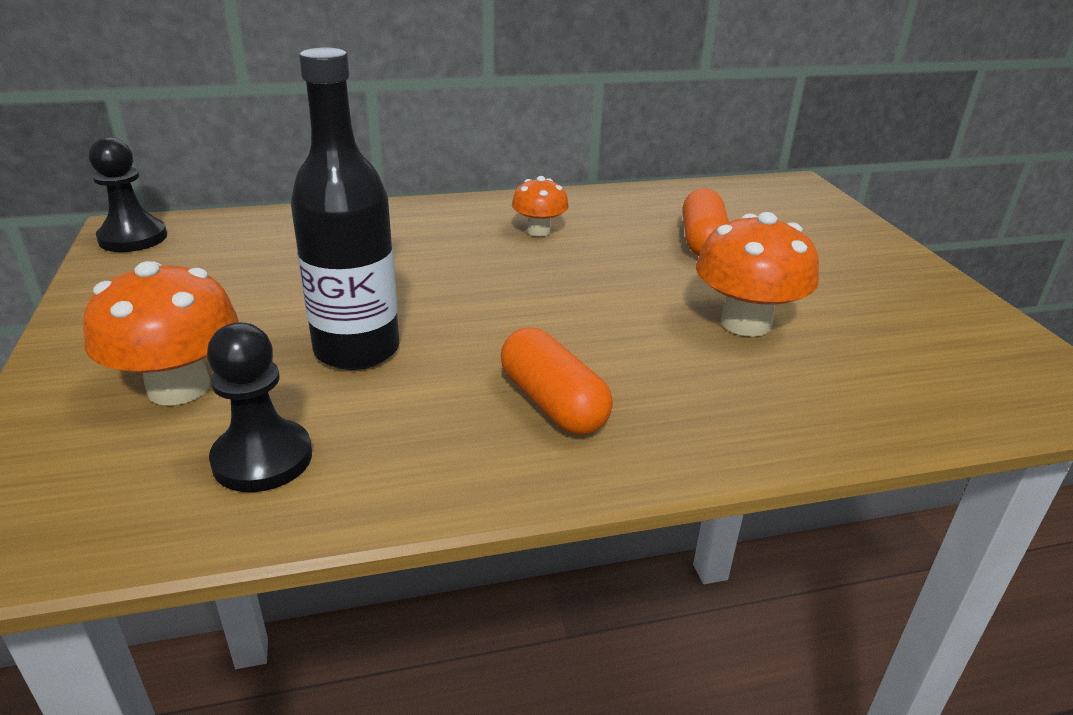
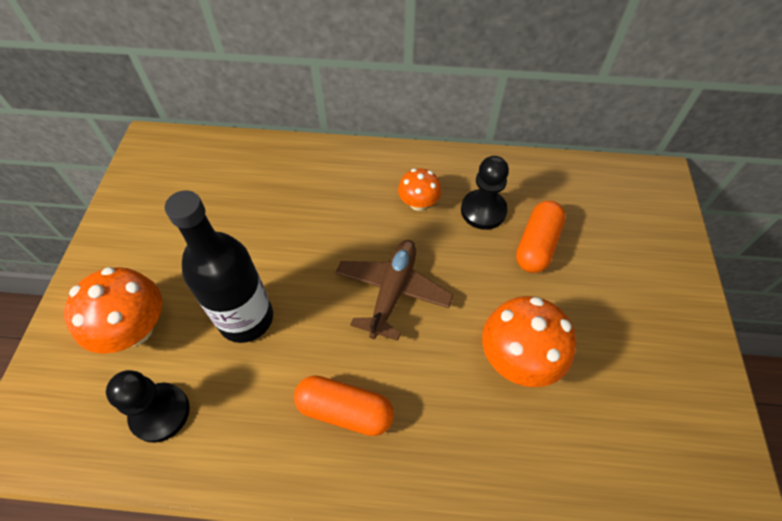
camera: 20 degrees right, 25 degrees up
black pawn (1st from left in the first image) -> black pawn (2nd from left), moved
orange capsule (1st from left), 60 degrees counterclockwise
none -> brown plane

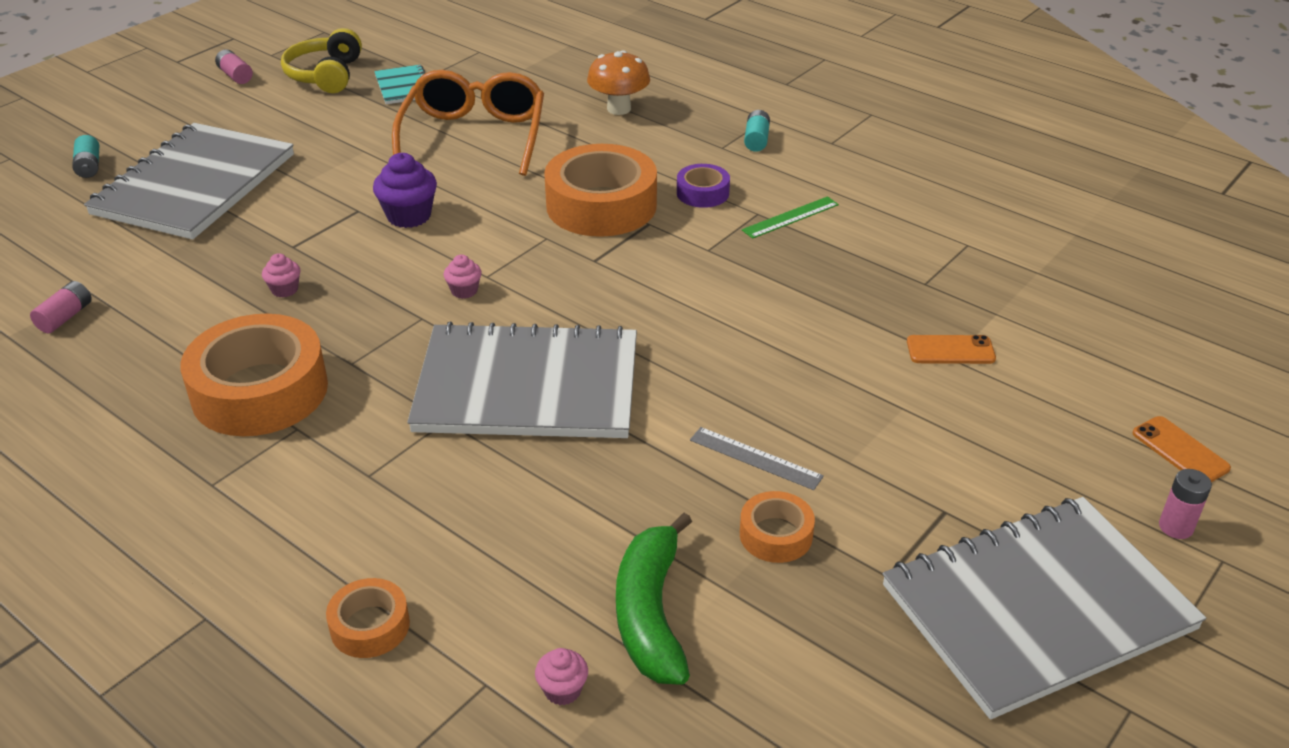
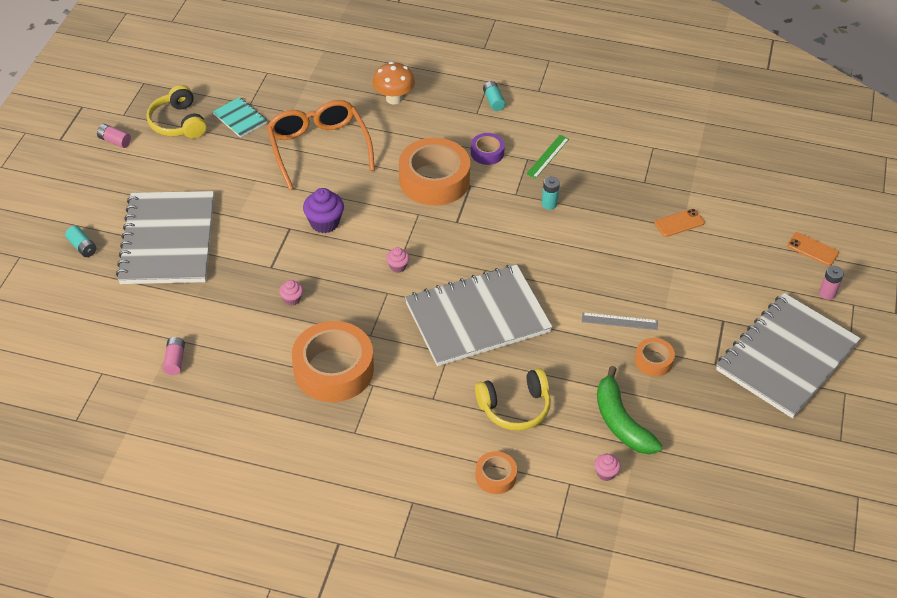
camera: 25 degrees left, 10 degrees up
none -> turquoise battery (3rd from left)
none -> yellow headphones (2nd from left)

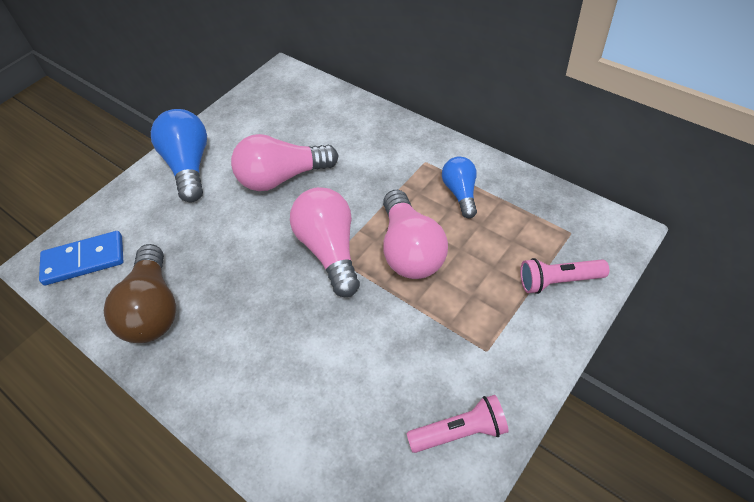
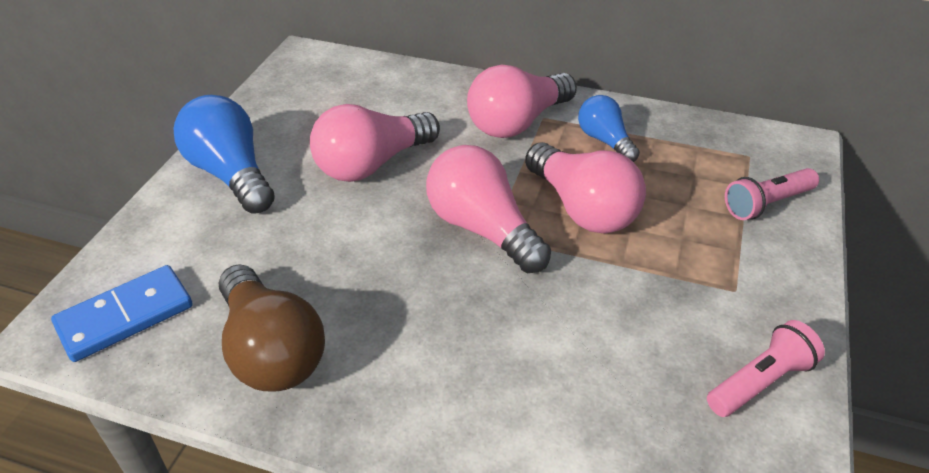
camera: 25 degrees left, 10 degrees down
none -> pink light bulb (3rd from left)

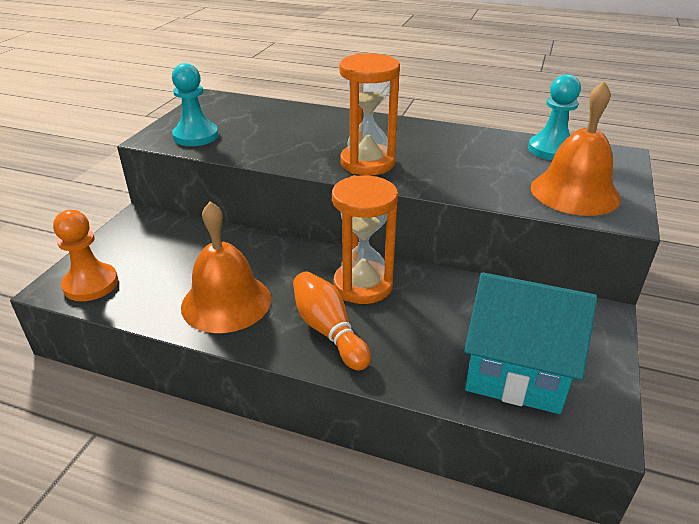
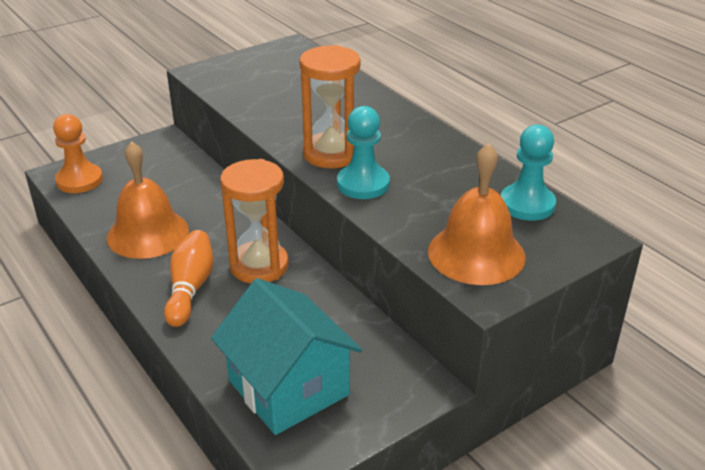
camera: 35 degrees right, 0 degrees up
turquoise pawn (1st from left), moved

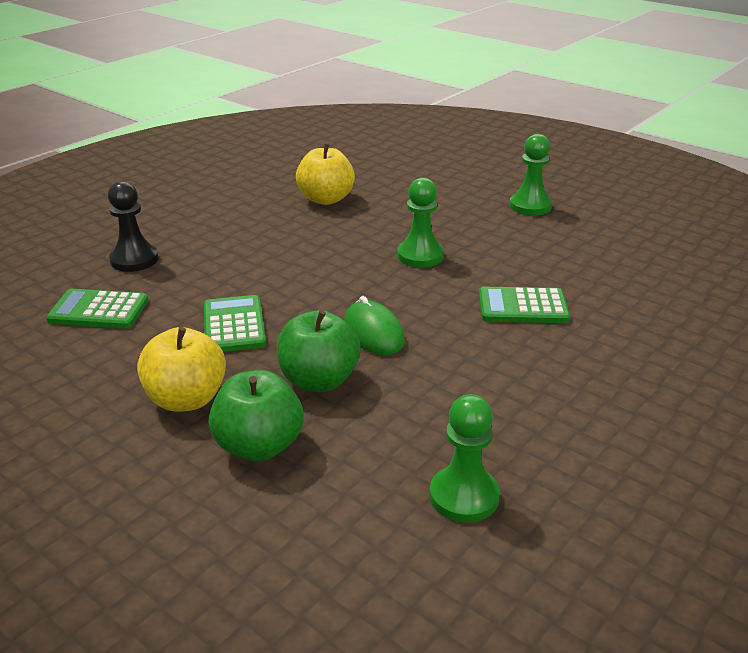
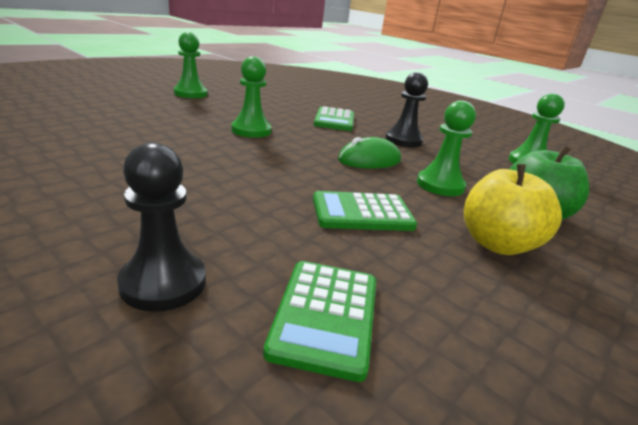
camera: 90 degrees left, 5 degrees down
yellow apple (2nd from left) -> none
green apple (2nd from left) -> green pawn (3rd from left)
none -> black pawn (2nd from left)

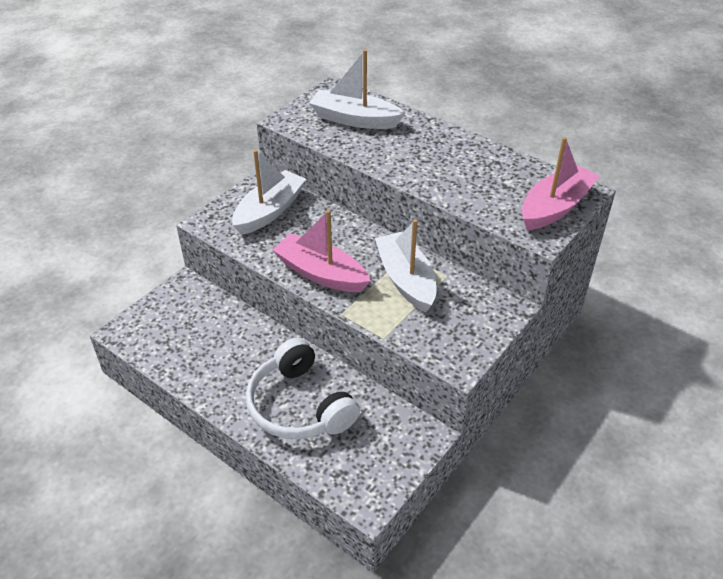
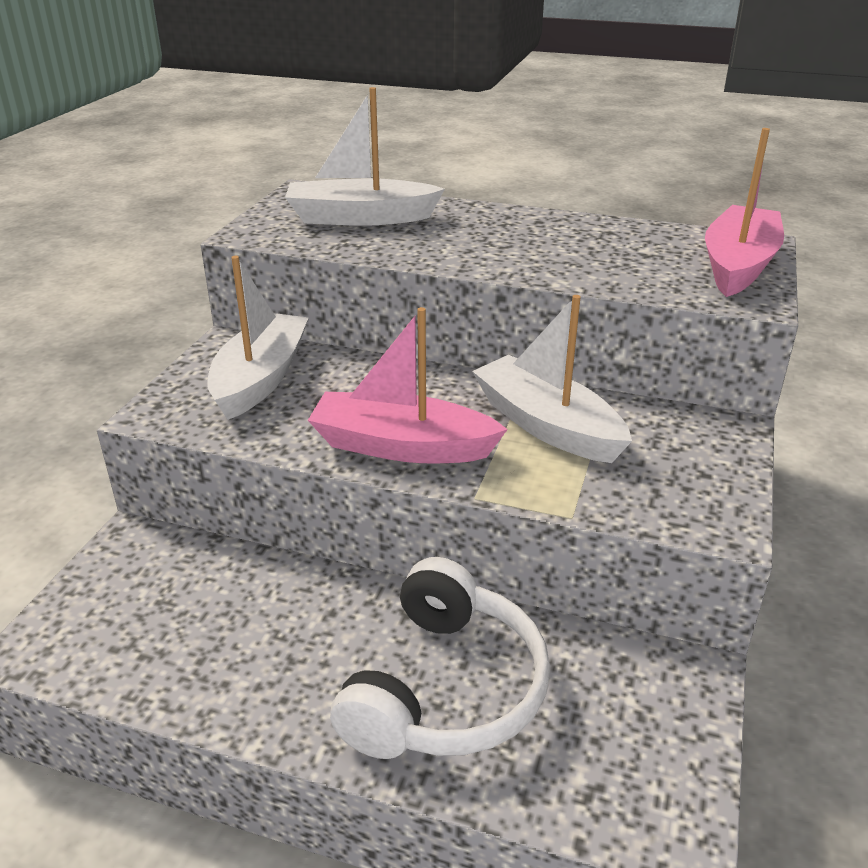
camera: 20 degrees left, 10 degrees down
white headphones, 105 degrees counterclockwise

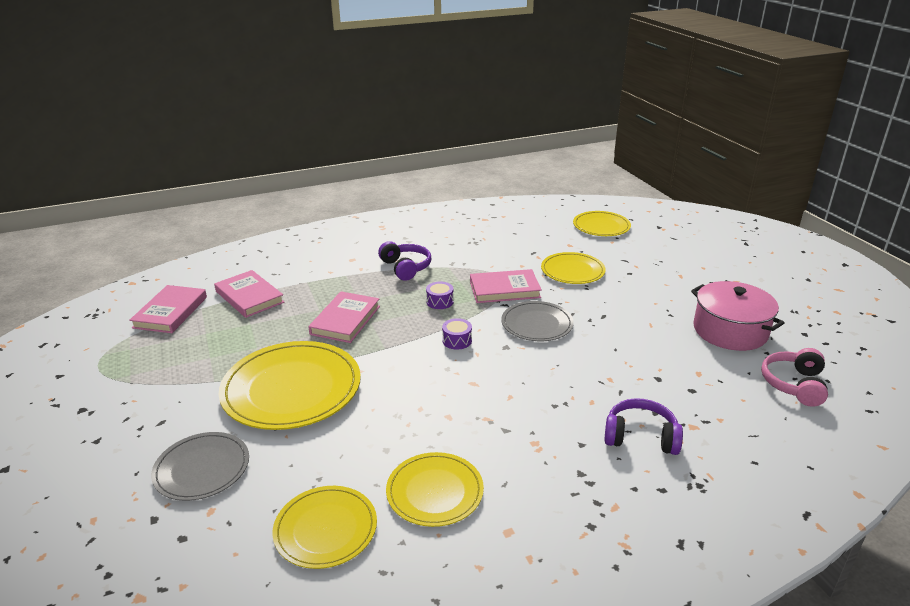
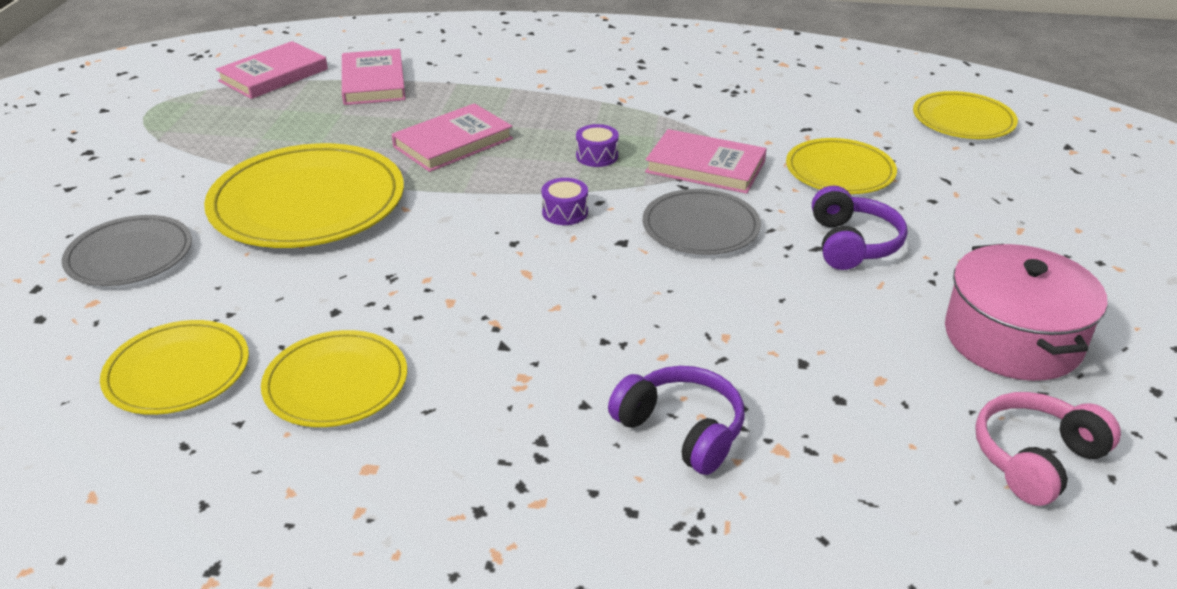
camera: 30 degrees right, 5 degrees up
purple headphones (1st from left in the first image) -> purple headphones (2nd from left), moved

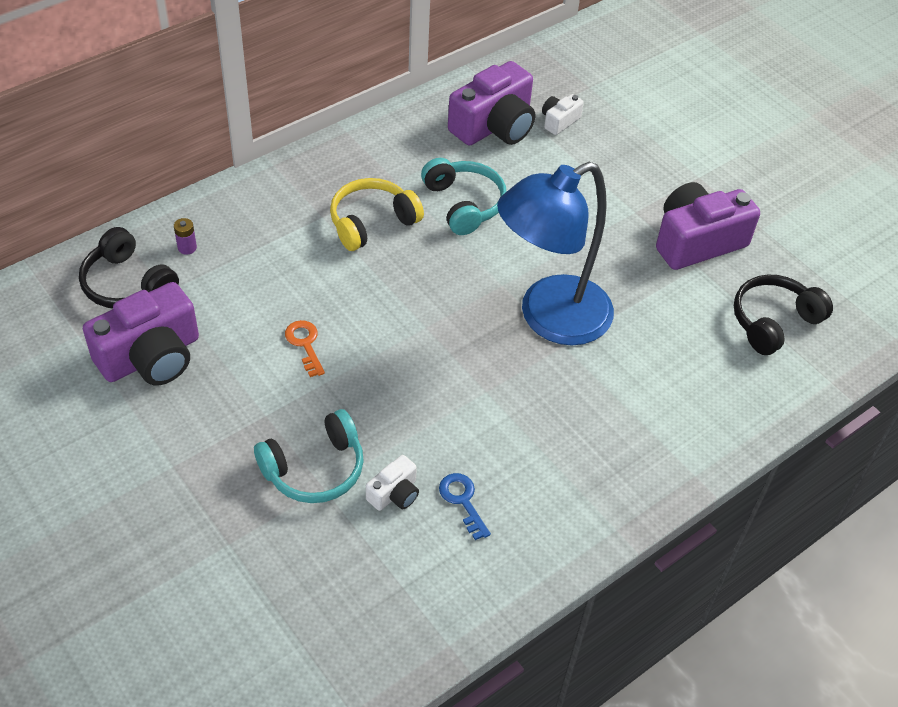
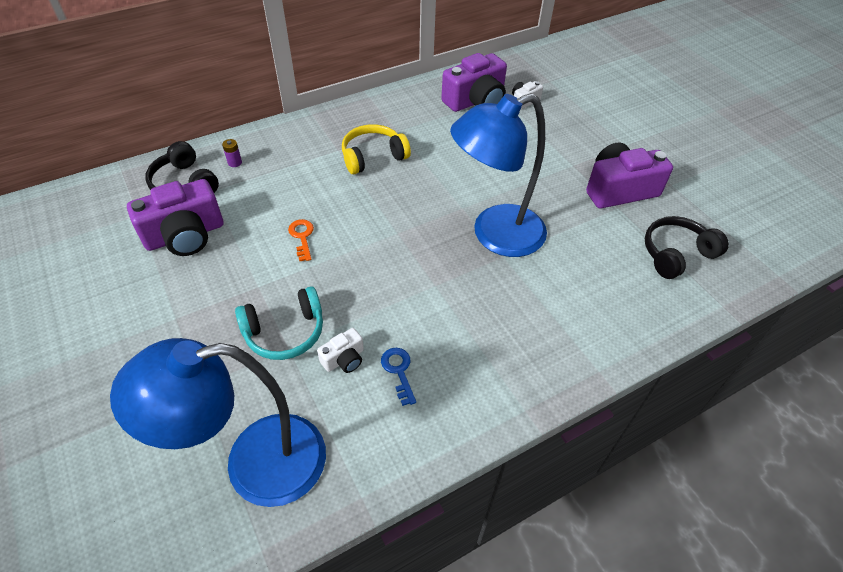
camera: 10 degrees right, 0 degrees up
turquoise headphones (2nd from left) -> none
none -> blue lamp (1st from left)

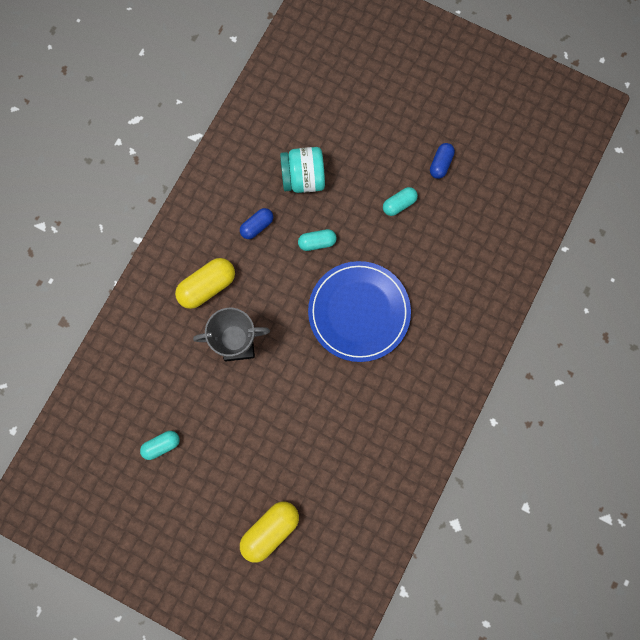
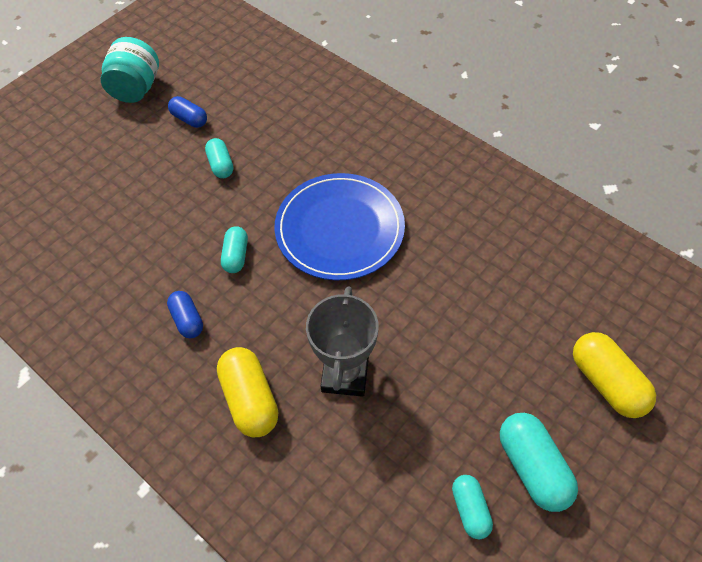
camera: 75 degrees left, 20 degrees down
turquoise jar, moved
none -> turquoise capsule (4th from left)

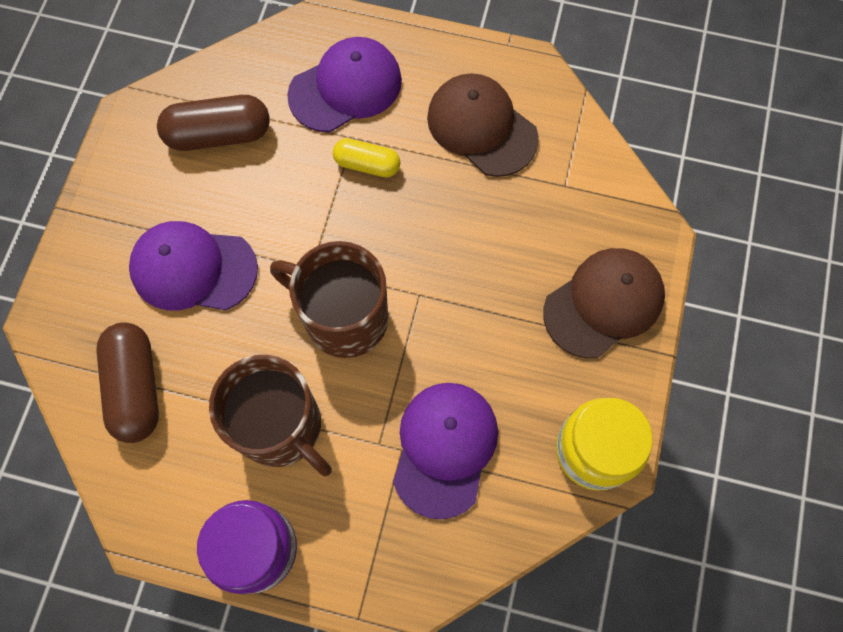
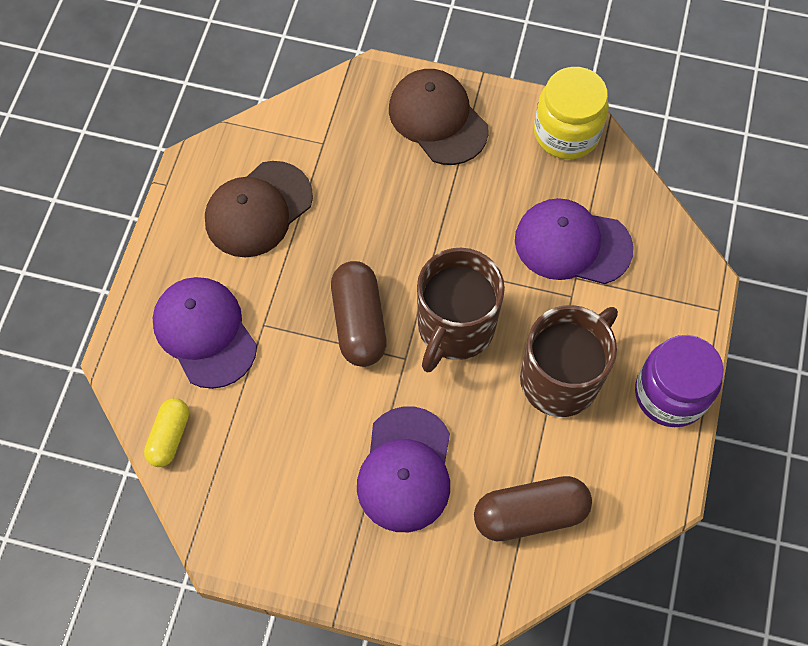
camera: 90 degrees left, 5 degrees down
brown capsule (2nd from left in the first image) -> brown capsule (1st from left), moved
yellow capsule, moved

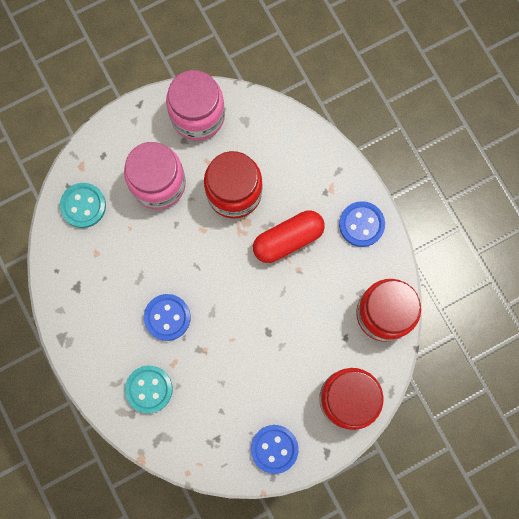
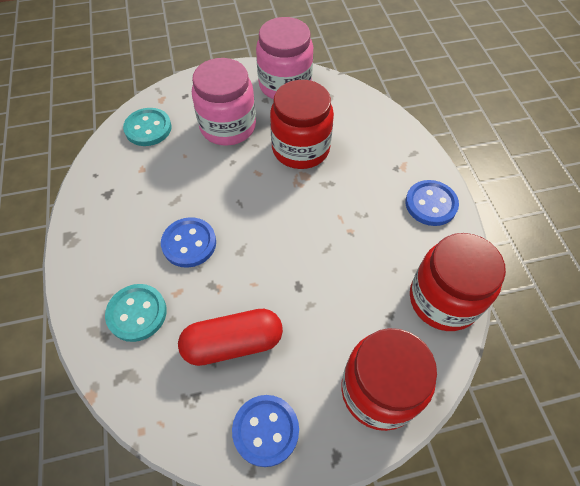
camera: 15 degrees right, 20 degrees down
red capsule, moved

